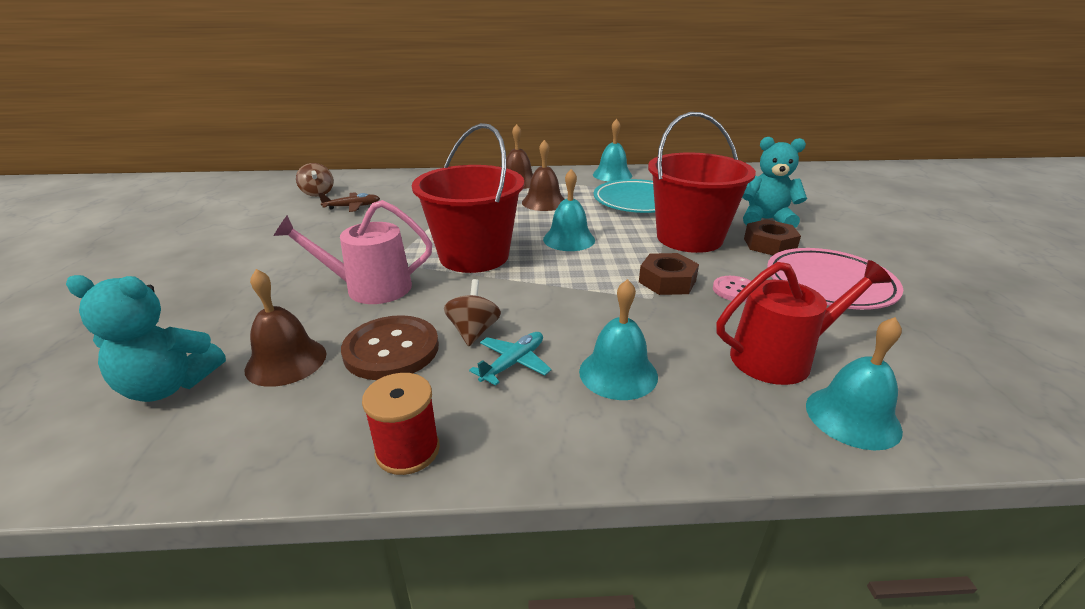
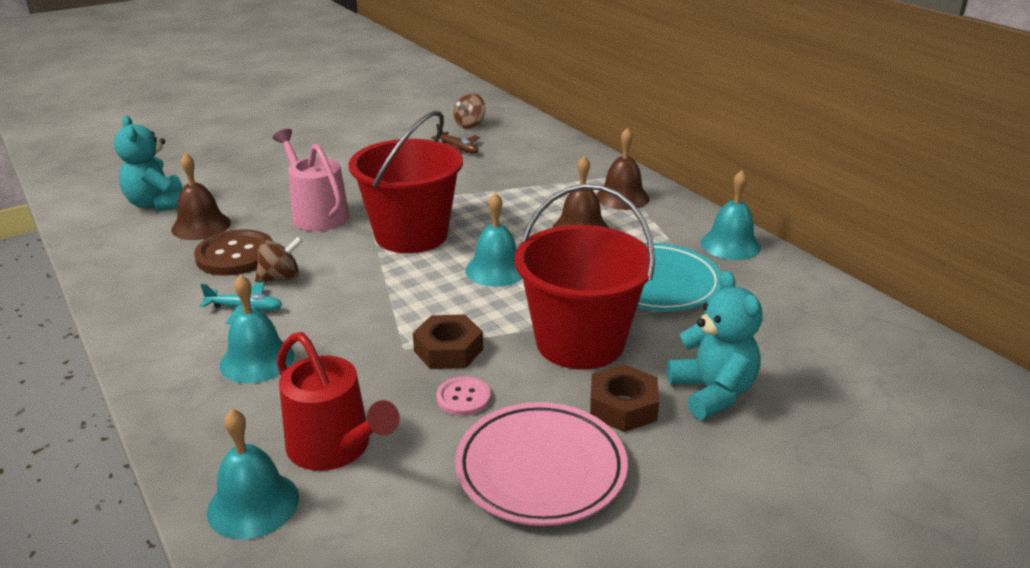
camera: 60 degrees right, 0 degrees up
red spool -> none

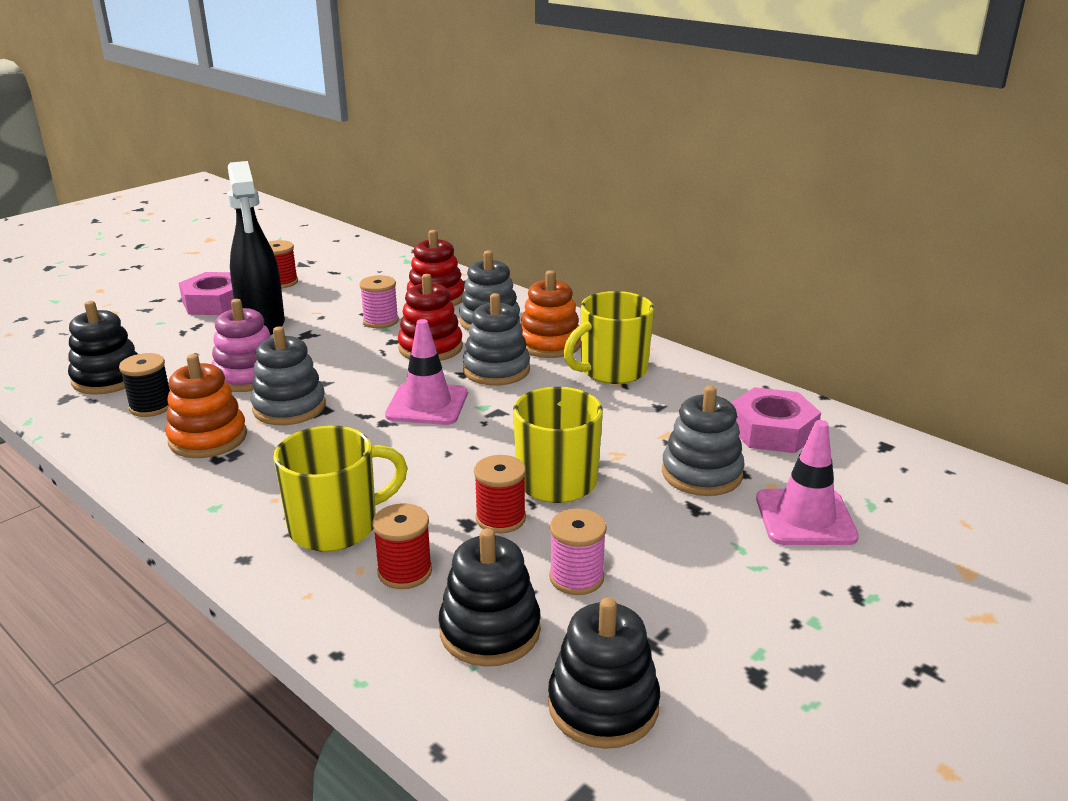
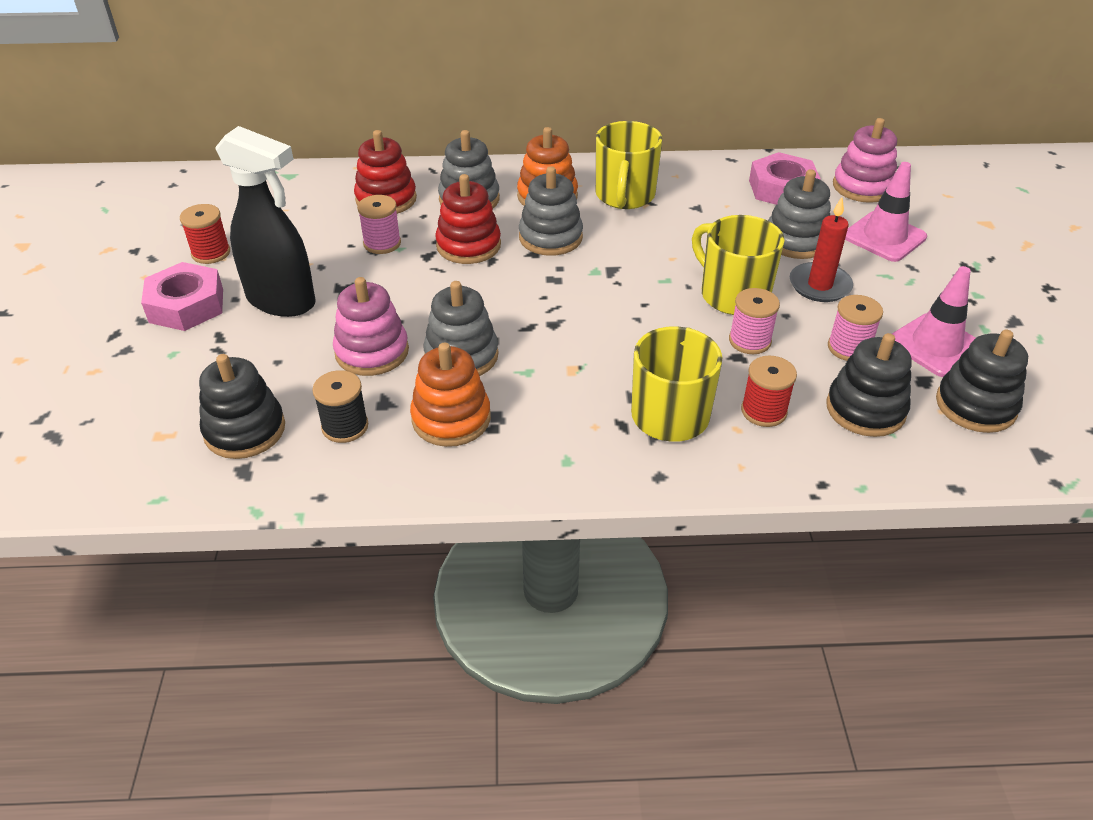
camera: 45 degrees left, 15 degrees up
pink traffic cone (1st from left in the first image) -> pink traffic cone (2nd from left), moved
red spool (3rd from left) -> pink spool (2nd from left)
none -> pink stacking toy (2nd from left)
none -> red candle

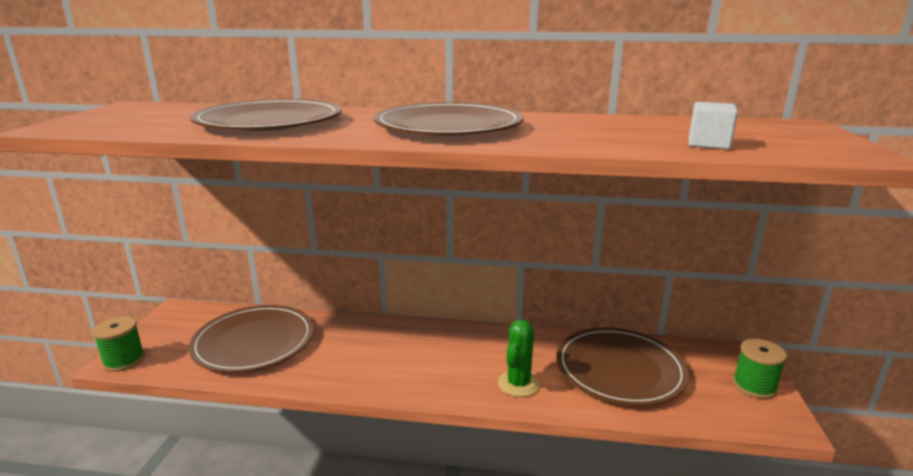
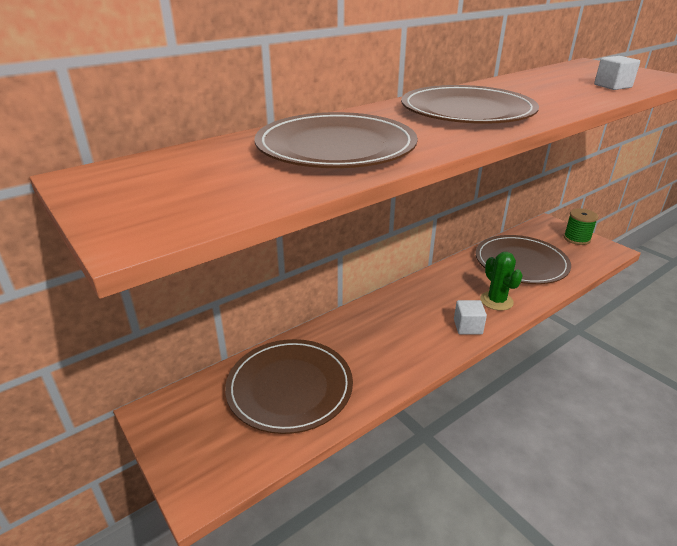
camera: 45 degrees left, 10 degrees up
green spool (1st from left) -> none
none -> white cube (1st from left)

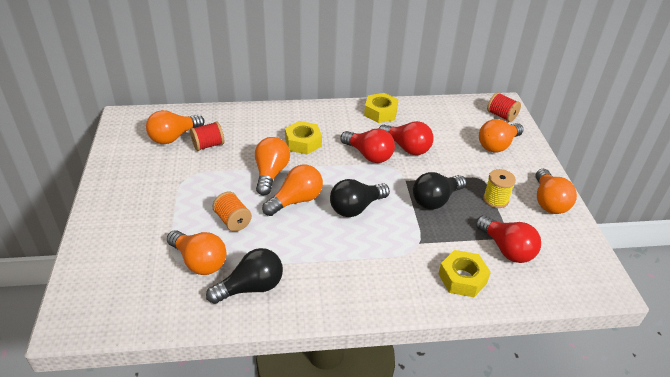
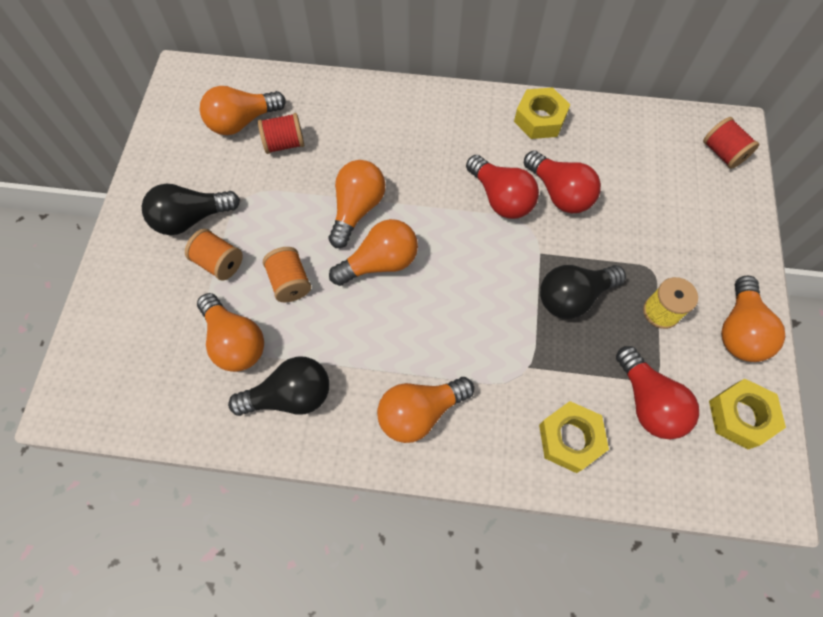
camera: 15 degrees right, 25 degrees up
orange light bulb (5th from left), moved
yellow nut (1st from left in the first image) -> yellow nut (3rd from left), moved
black light bulb (2nd from left in the first image) -> black light bulb (1st from left), moved
none -> orange spool (1st from left)

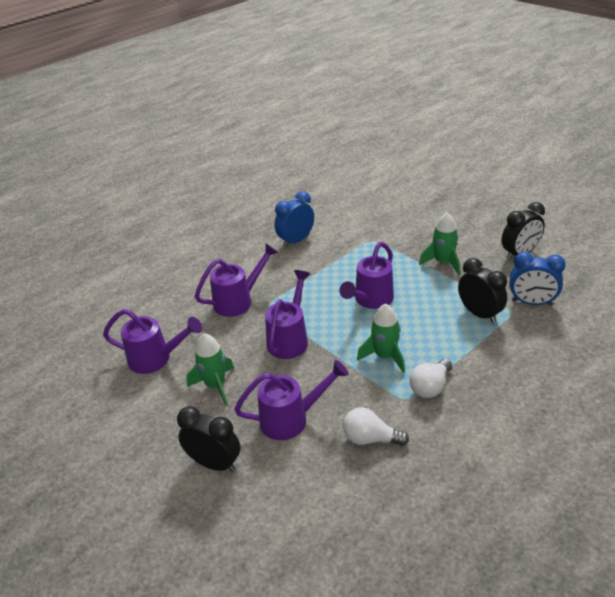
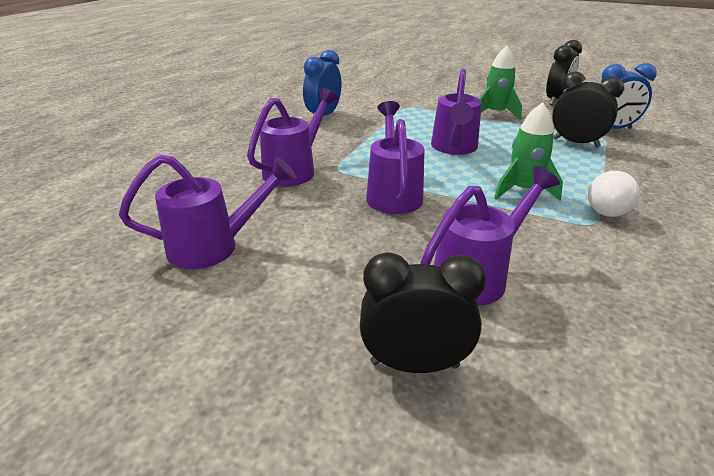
camera: 25 degrees left, 5 degrees down
green rocket (1st from left) -> none
white light bulb (1st from left) -> none

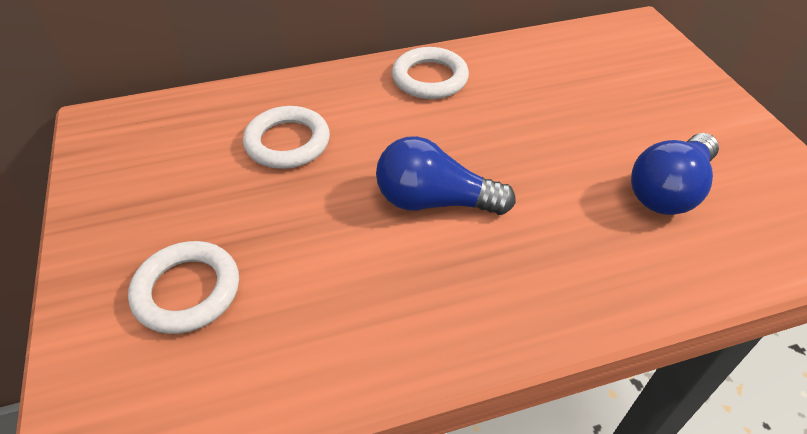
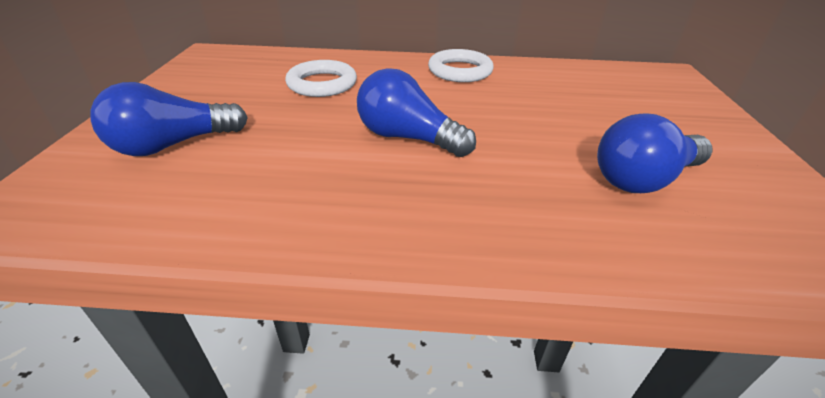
camera: 20 degrees right, 10 degrees down
white ring (1st from left) -> blue light bulb (1st from left)

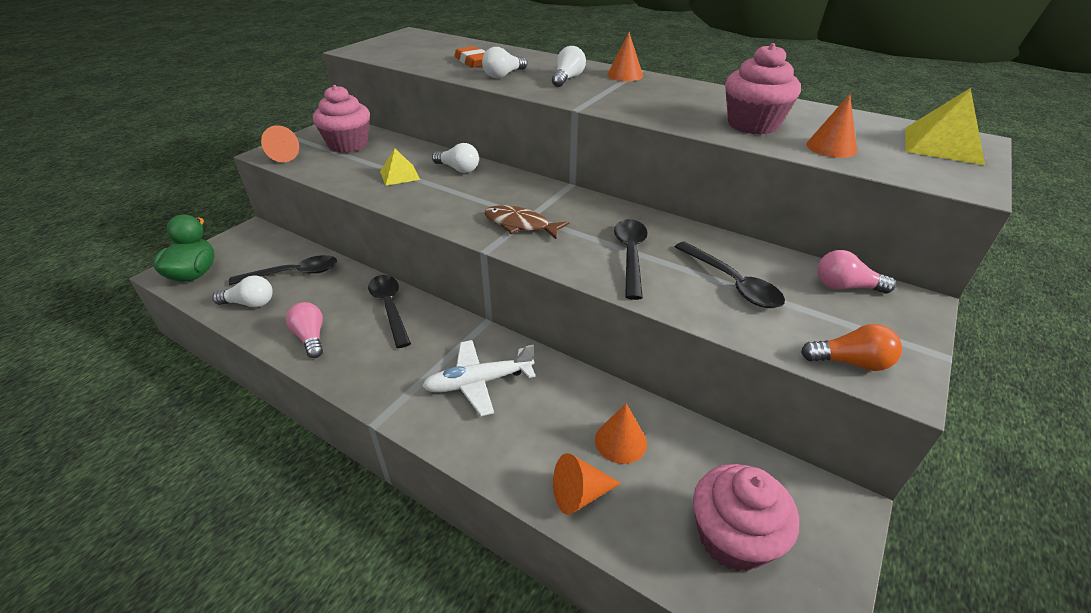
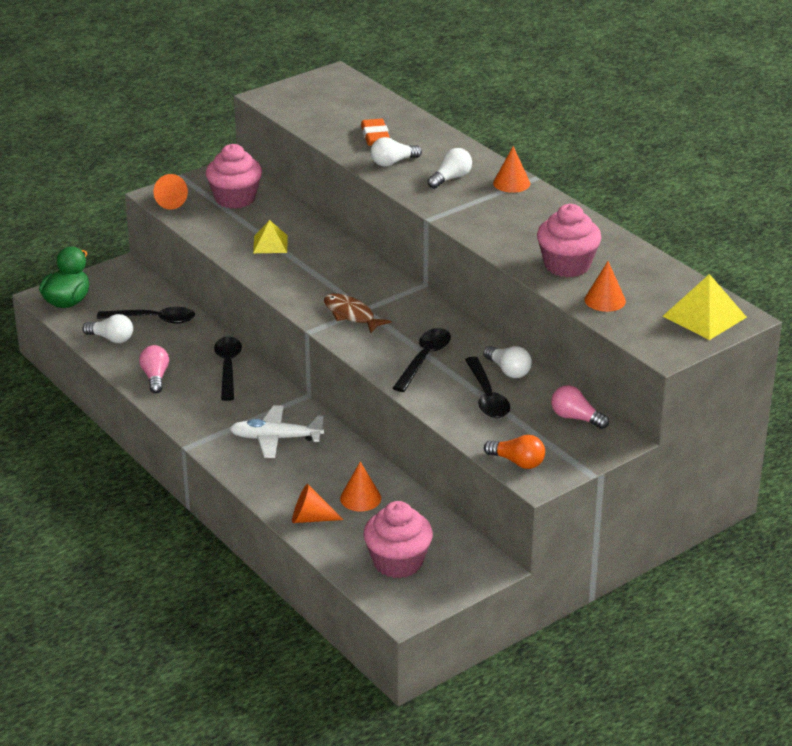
camera: 20 degrees right, 5 degrees down
white light bulb (2nd from left in the first image) -> white light bulb (4th from left), moved

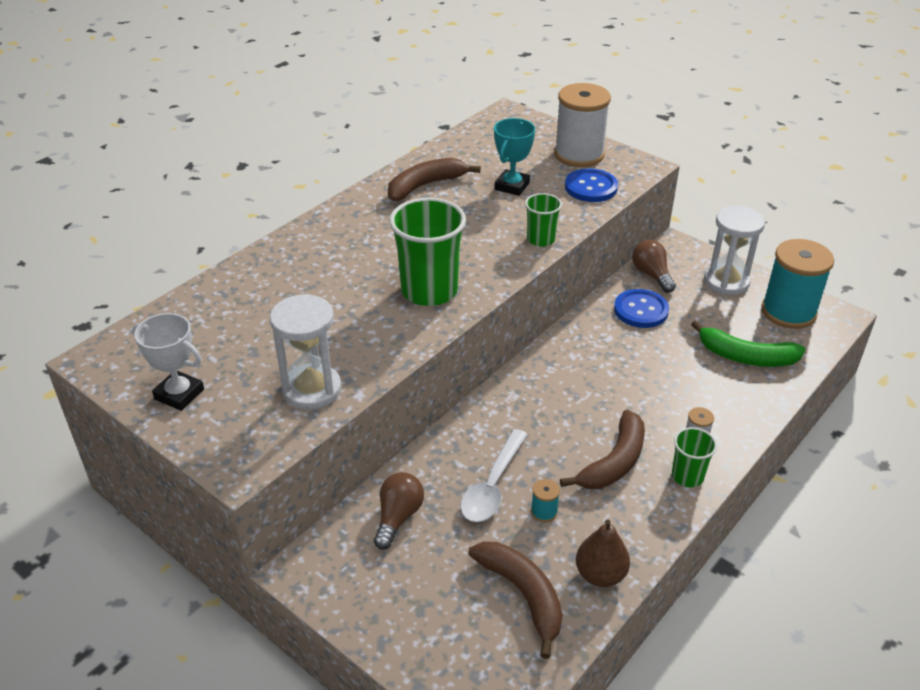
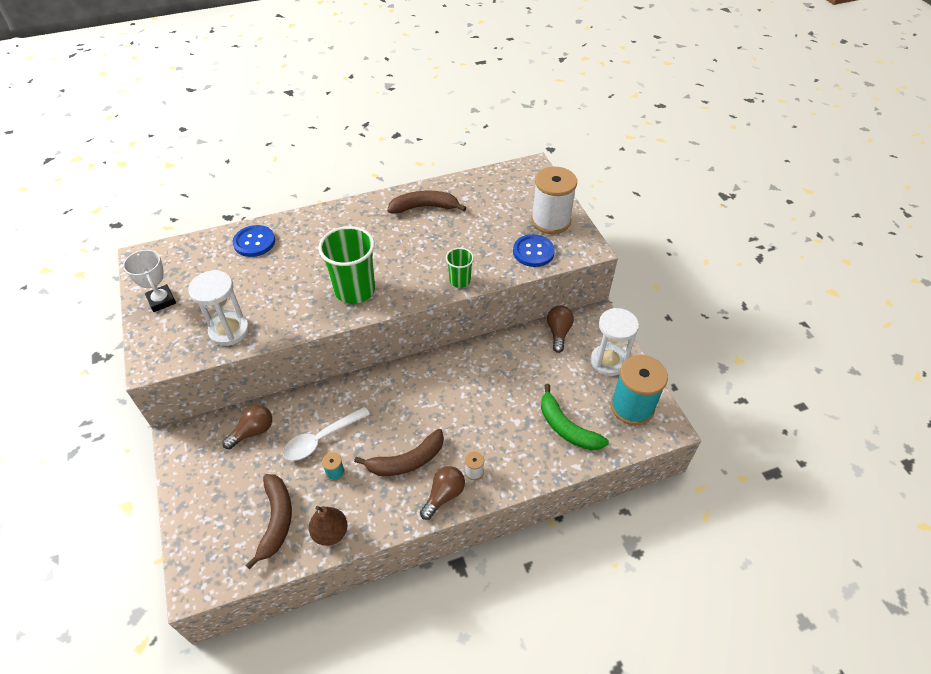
camera: 30 degrees right, 10 degrees up
turquoise trophy -> none
blue button (2nd from left in the first image) -> blue button (1st from left), moved
green cup (3rd from left) -> brown light bulb (2nd from left)

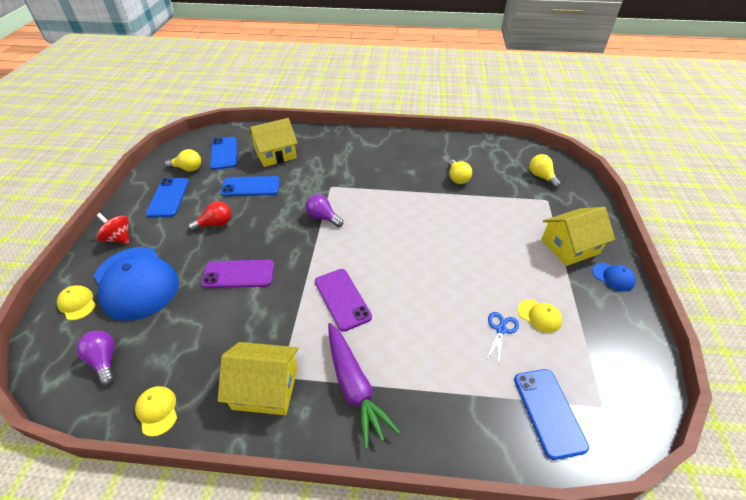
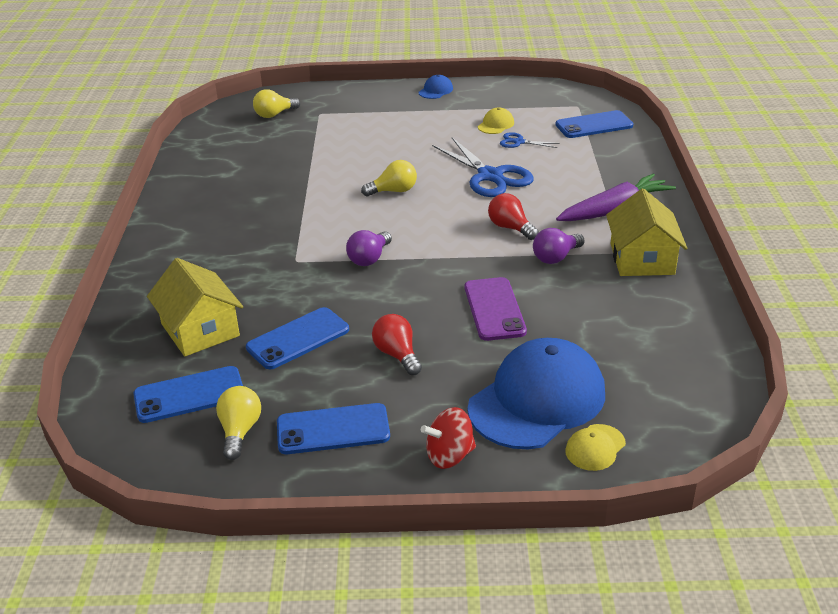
camera: 95 degrees left, 10 degrees down
yellow light bulb (2nd from left in the first image) -> yellow light bulb (3rd from left), moved
blue phone (3rd from left in the first image) -> blue phone (2nd from left), 60 degrees clockwise
yellow house (3rd from left) -> none
red spinning top, 45 degrees clockwise
purple phone (2nd from left) -> red light bulb (2nd from left)
purple light bulb (1st from left in the first image) -> purple light bulb (2nd from left), moved
yellow cap (2nd from left) -> none
none -> blue scissors (1st from left)

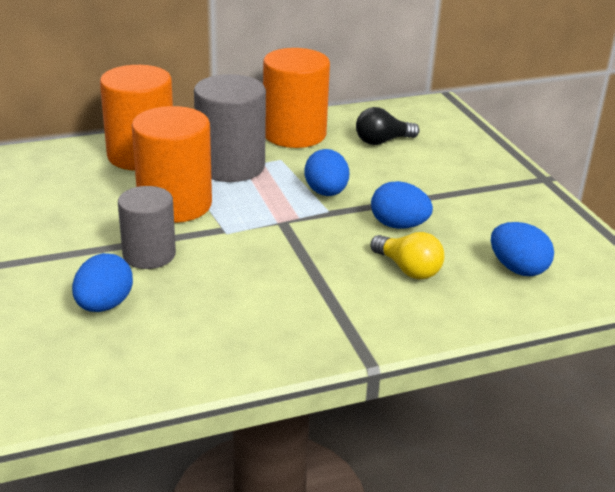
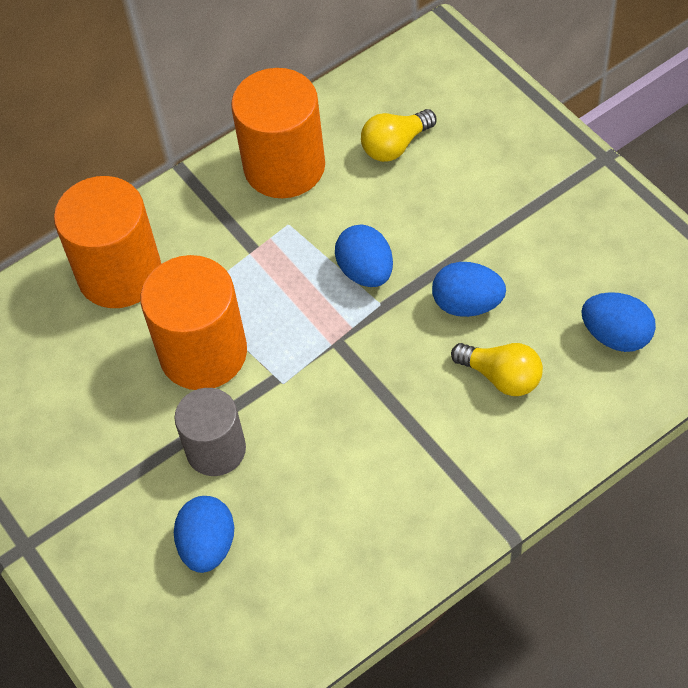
camera: 10 degrees left, 25 degrees up
grey cylinder (2nd from left) -> none
black light bulb -> yellow light bulb (1st from left)

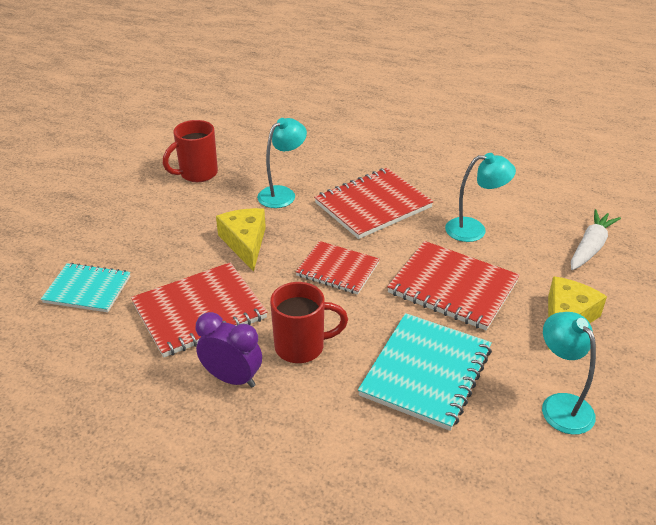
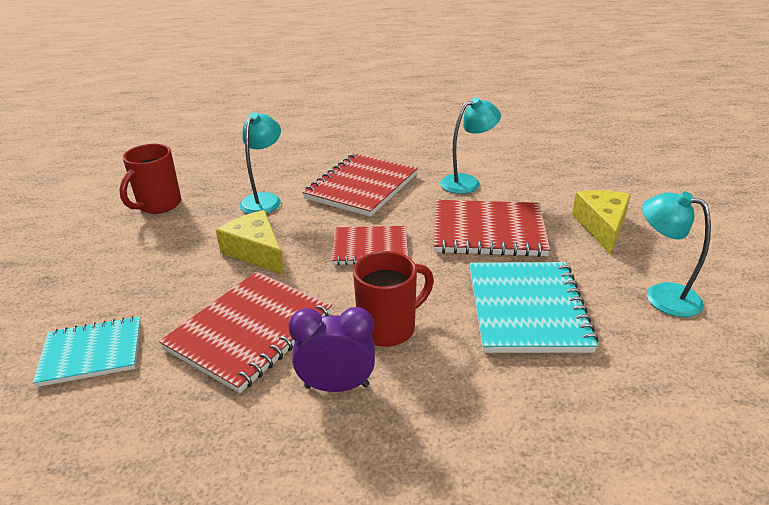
camera: 25 degrees left, 5 degrees down
white carrot -> none

